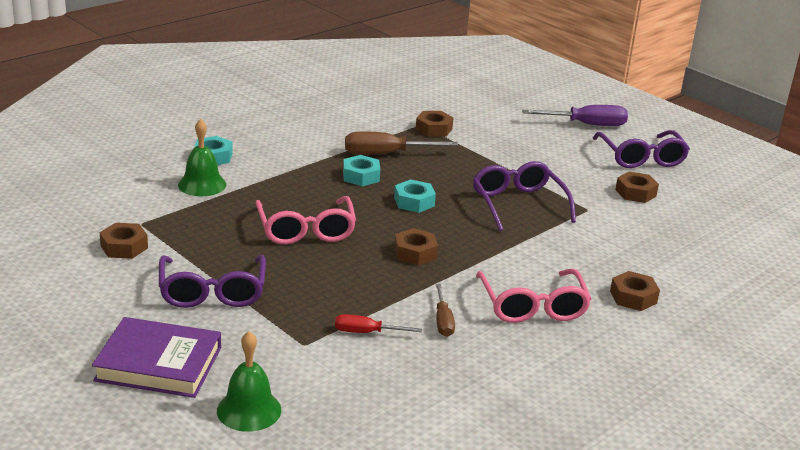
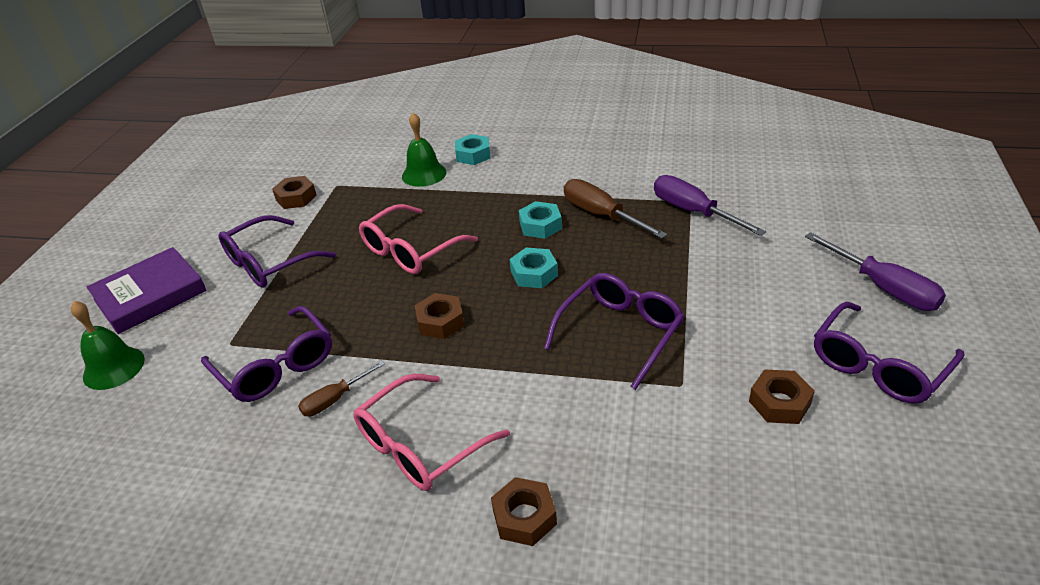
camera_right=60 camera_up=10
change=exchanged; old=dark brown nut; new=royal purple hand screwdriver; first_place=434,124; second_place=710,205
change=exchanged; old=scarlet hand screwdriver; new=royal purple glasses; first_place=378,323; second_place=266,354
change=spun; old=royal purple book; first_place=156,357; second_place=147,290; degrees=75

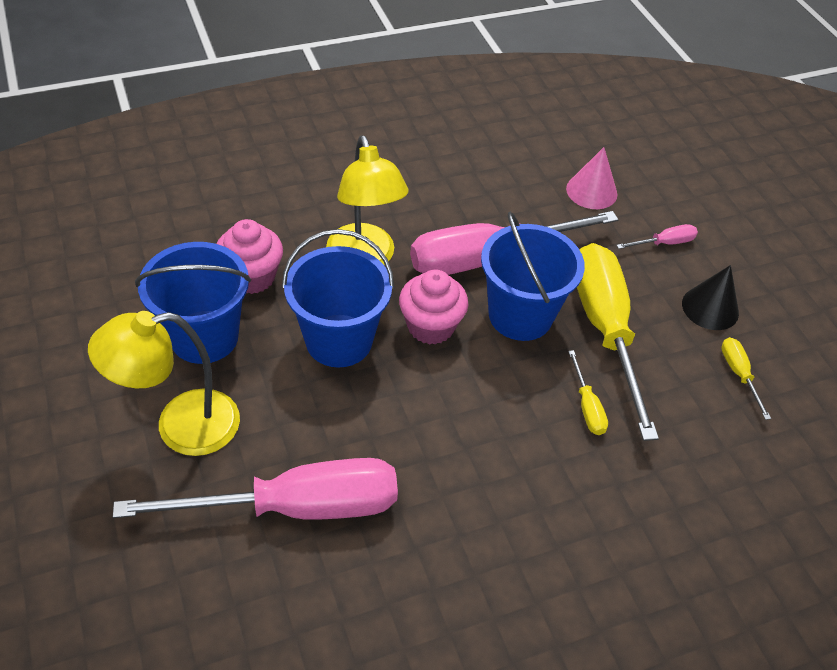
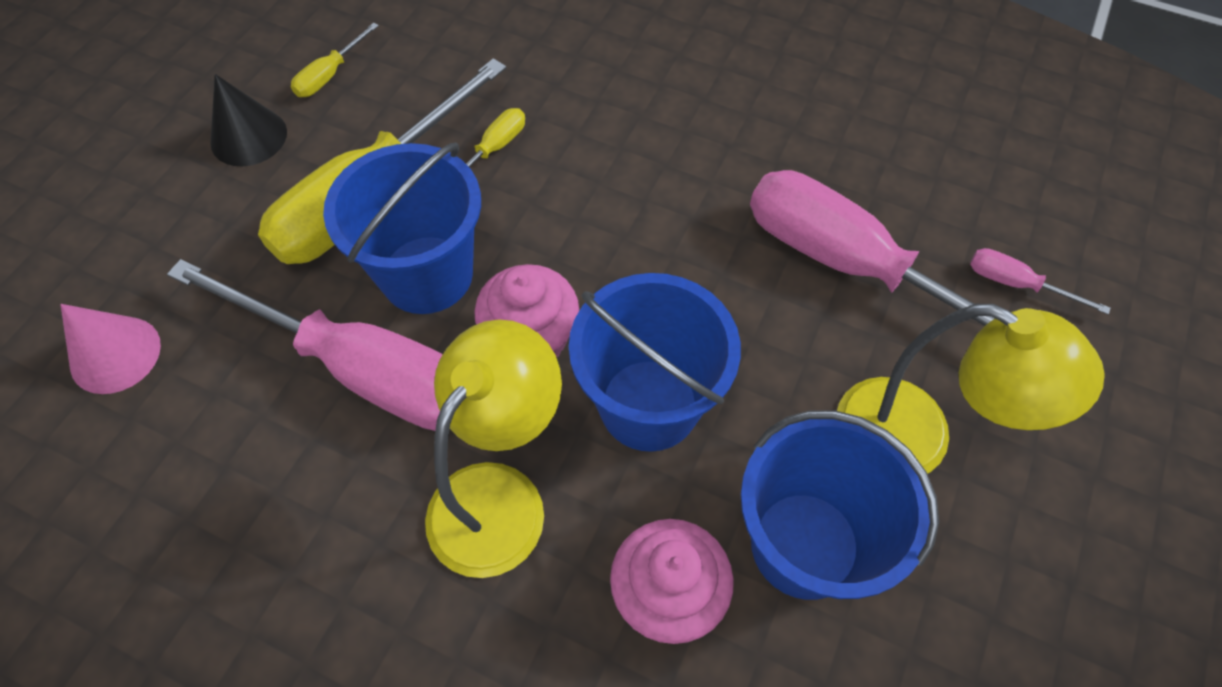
camera_right=-130 camera_up=10
change=relocated; old=rosy hand screwdriver; first_place=657,236; second_place=1040,281

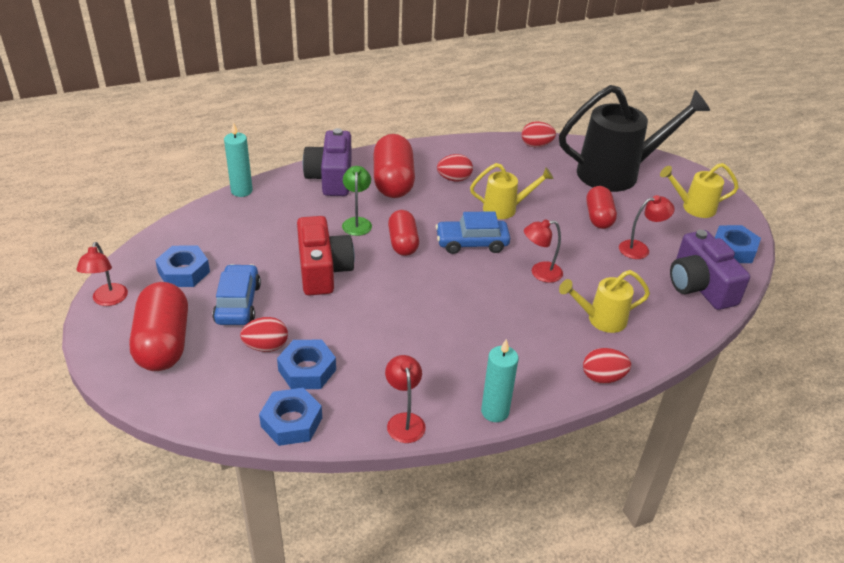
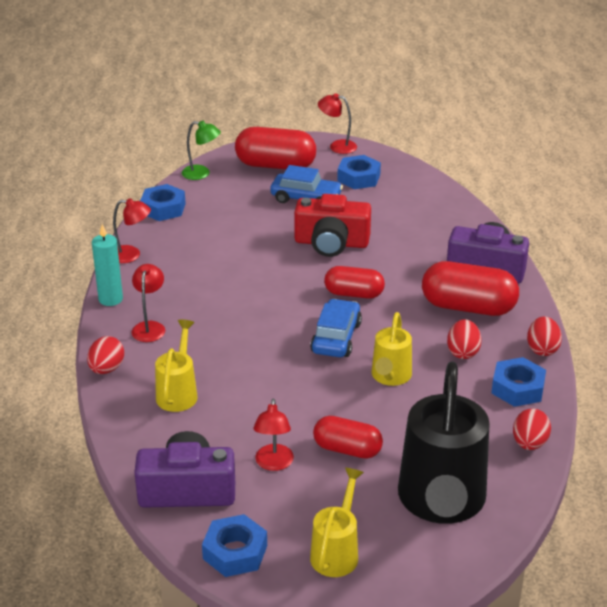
camera_right=110 camera_up=-5
change=missing; old=aqua candle; first_place=238,159
change=relocated; old=emerald lamp; first_place=357,201; second_place=201,150
change=relocated; old=scarlet lamp; first_place=543,251; second_place=148,303
change=relocated; old=scarlet egg; first_place=264,334; second_place=544,336
change=relocated; old=blue nut; first_place=306,364; second_place=518,382

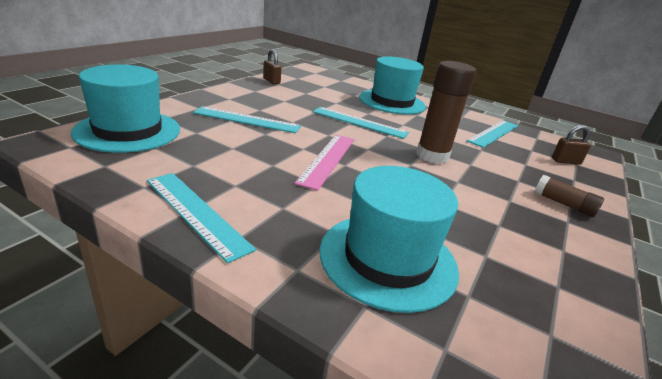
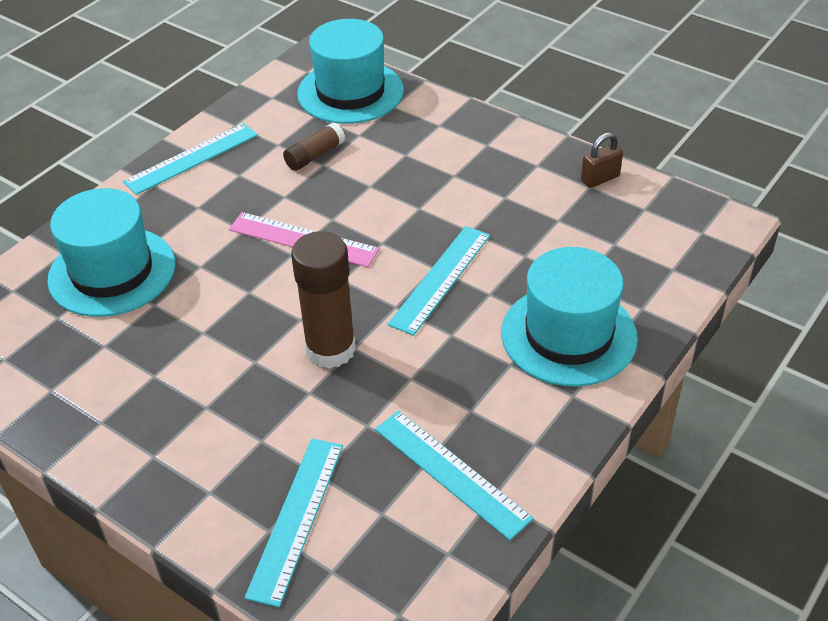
camera_right=100 camera_up=15
change=relocated; old=aqua ruler; first_place=247,119; second_place=293,523
change=missing; old=dark brown small lock; first_place=571,145
change=relocated; old=dark brown glue stick; first_place=569,196; second_place=314,146

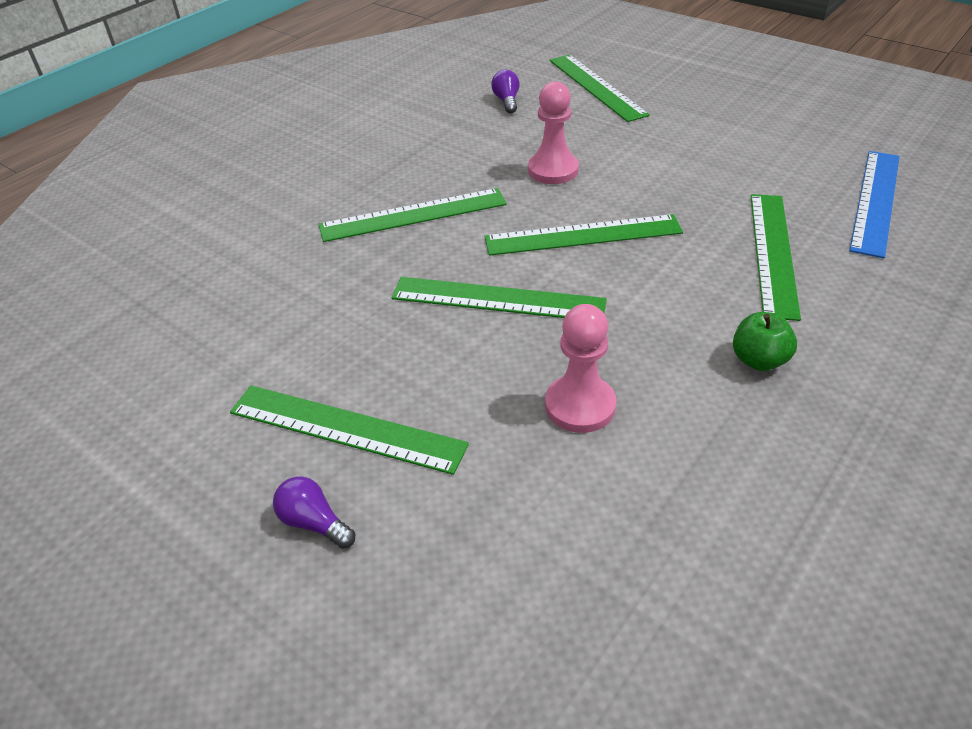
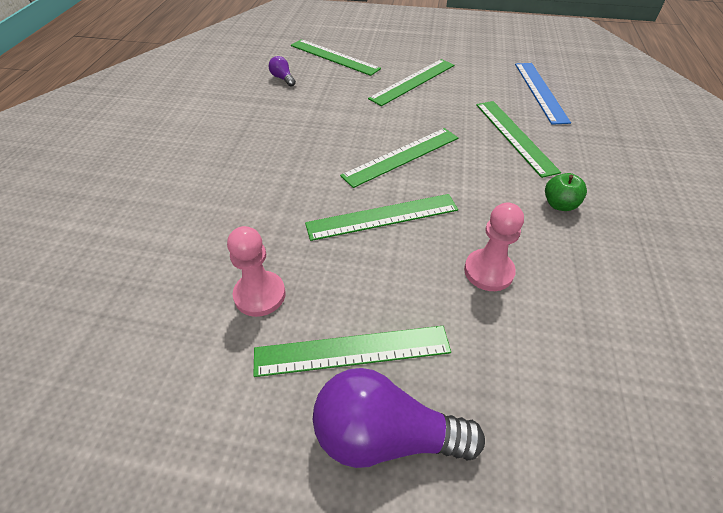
camera_right=-30 camera_up=5
change=relocated; old=rosy game pawn; first_place=553,132; second_place=256,271
change=relocated; old=emerald ruler; first_place=412,215; second_place=411,82
change=size; old=royal purple bulb; first_place=314,513; second_place=399,418; factor=2.18

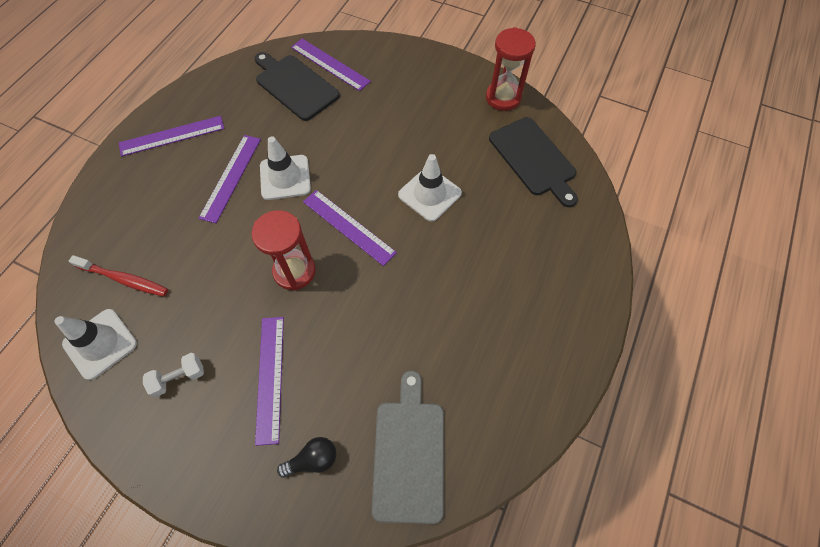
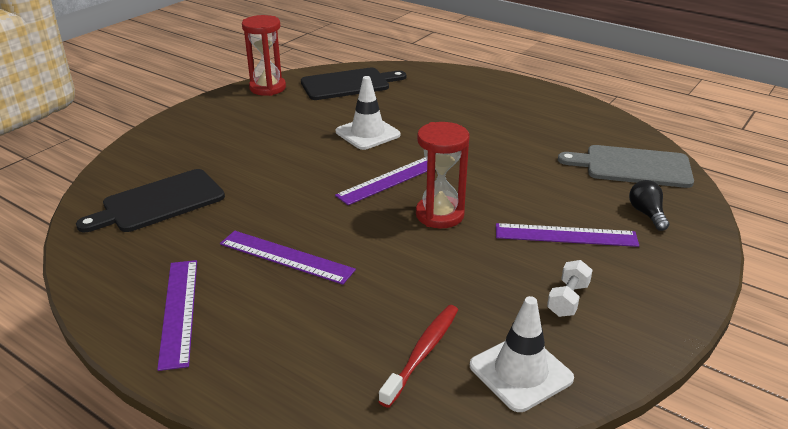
camera_right=-80 camera_up=-30
change=missing; old=royal purple ruler; first_place=331,64
change=missing; old=white road cone; first_place=285,168
change=spun; old=white free weight; first_place=173,375; second_place=570,288; degrees=45

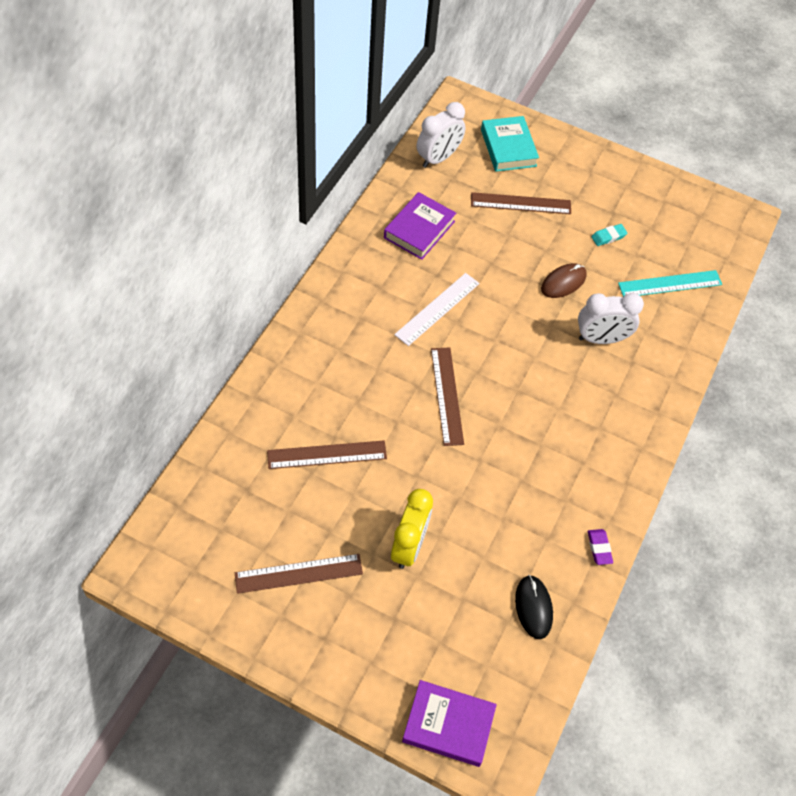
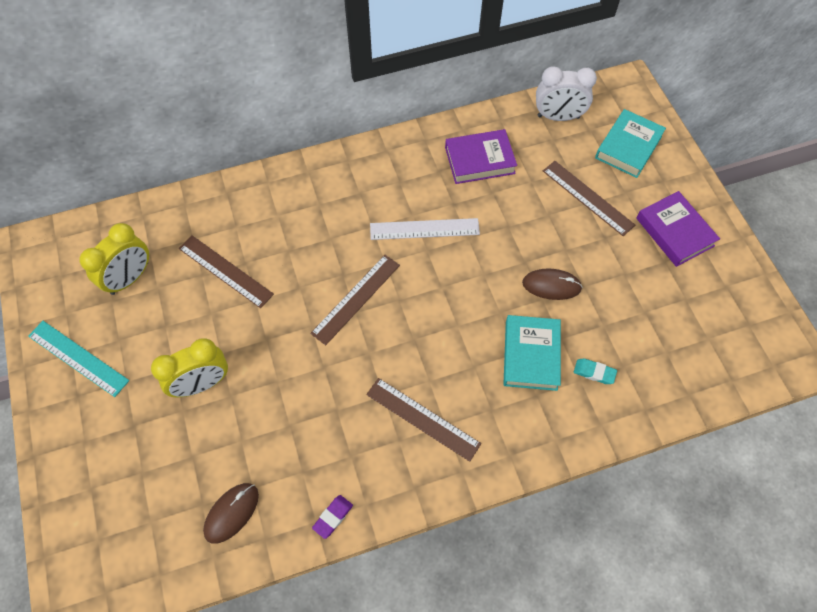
camera_right=50 camera_up=5
change=relocated; old=aqua gum eraser; first_place=609,235; second_place=595,371
change=relocated; old=aqua ruler; first_place=670,283; second_place=78,359
change=exchanged; old=white alarm clock; new=aqua book; first_place=611,318; second_place=532,353
change=relocated; old=dark brown ruler; first_place=299,574; second_place=423,420
change=colour; old=jet-black PC mouse; new=dark brown PC mouse; first_place=534,607; second_place=231,513
change=relocated; old=royal purple book; first_place=449,723; second_place=678,229
change=appeared; new=yellow alarm clock; second_place=114,259

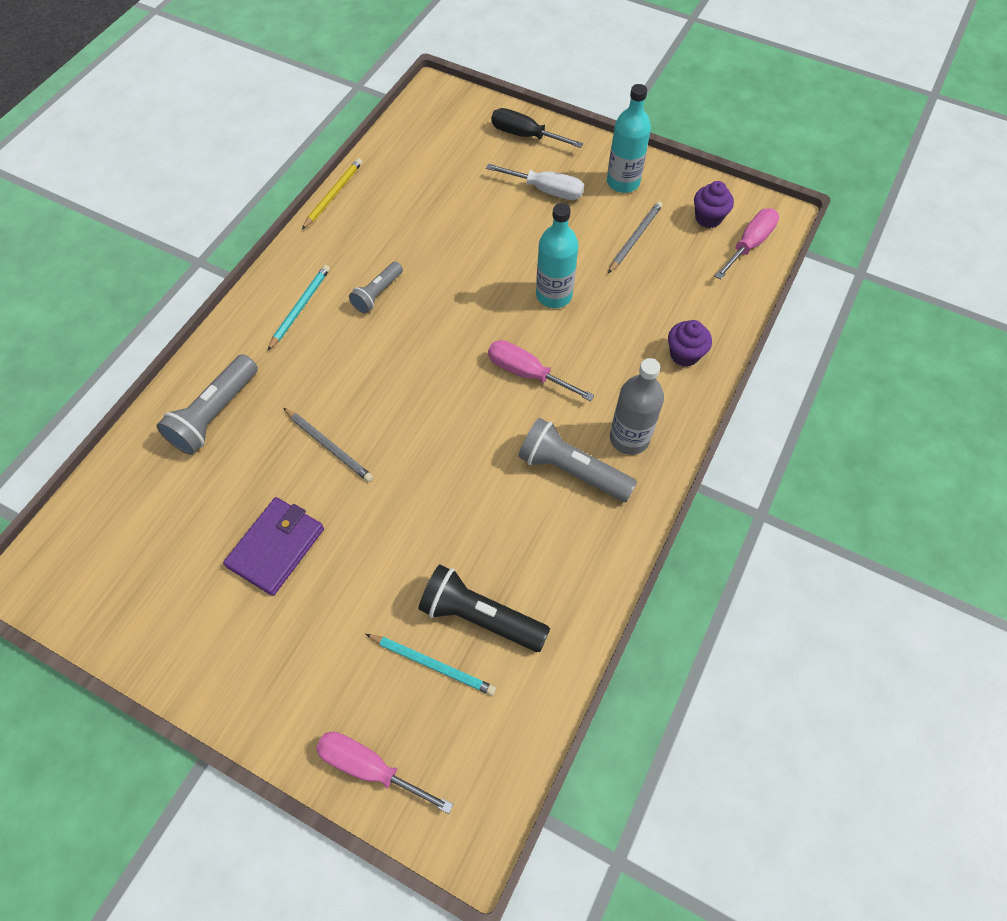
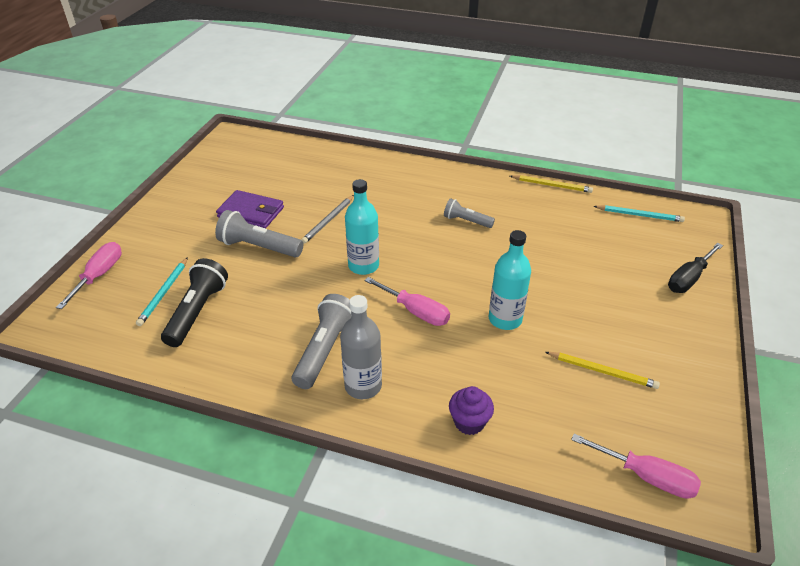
camera_right=80 camera_up=-20
change=relocated; old=aqua bottle; first_place=629,138; second_place=362,227
change=spun; old=jet-black hand screwdriver; first_place=537,128; second_place=695,268; degrees=-150
change=missing; old=white hand screwdriver; first_place=535,182
change=missing; old=royal purple muffin; first_place=714,204
change=colour; old=grey wooden pencil; new=yellow wooden pencil; first_place=635,237; second_place=602,370
change=relocated; old=aqua wooden pencil; first_place=298,308; second_place=639,213
change=spun; old=rosy hand screwdriver; first_place=541,371; second_place=407,301; degrees=105
change=relocated; old=grey torch; first_place=207,404; second_place=259,234

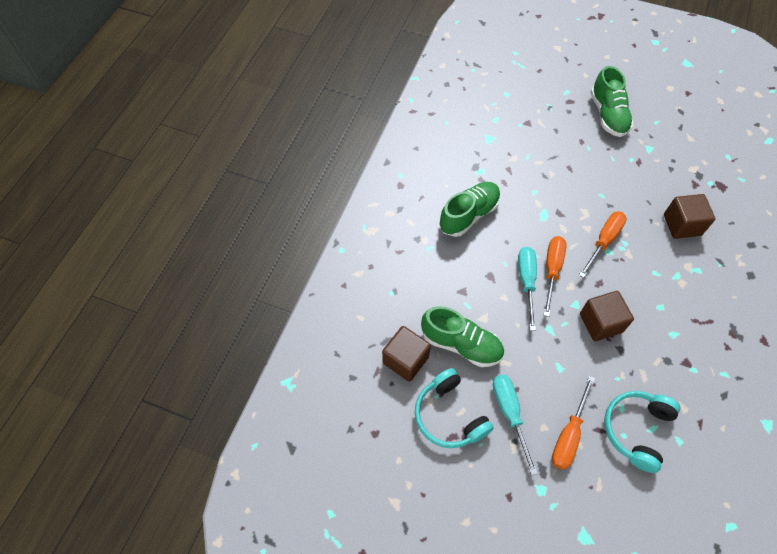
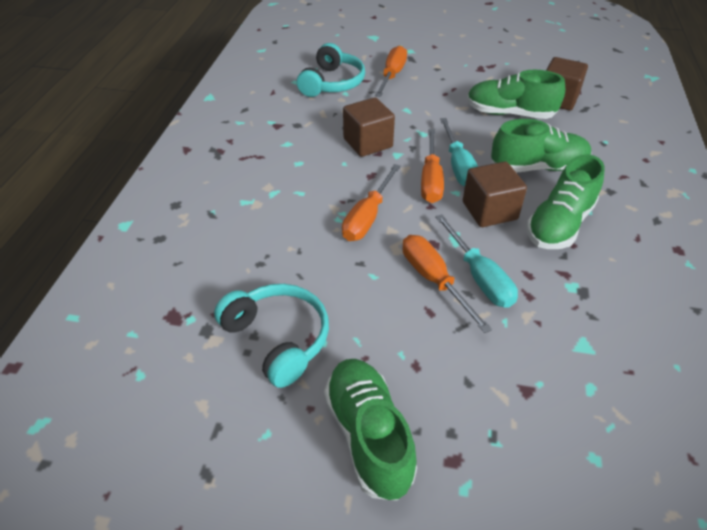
camera_right=170 camera_up=-15
change=relocated; old=dark brown block; first_place=689,216; second_place=495,194
change=relocated; old=aqua headset; first_place=454,408; second_place=271,336
change=relocated; old=aqua hand screwdriver; first_place=515,425; second_place=476,261
change=appeared; new=emerald lace-up shoe; second_place=541,145
change=appeared; new=orange hand screwdriver; second_place=447,284

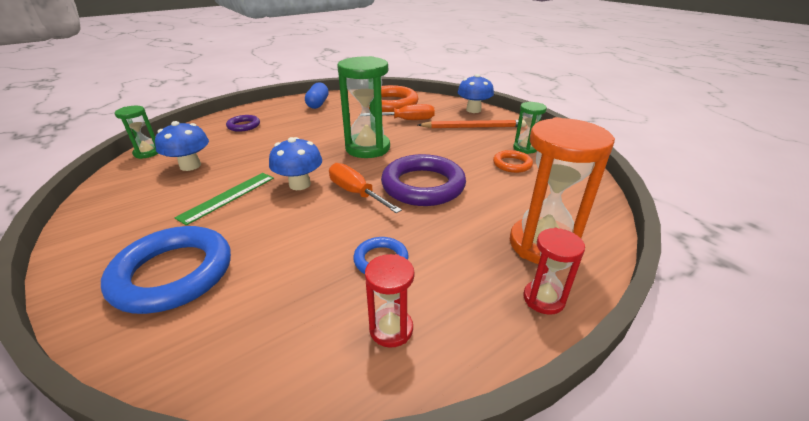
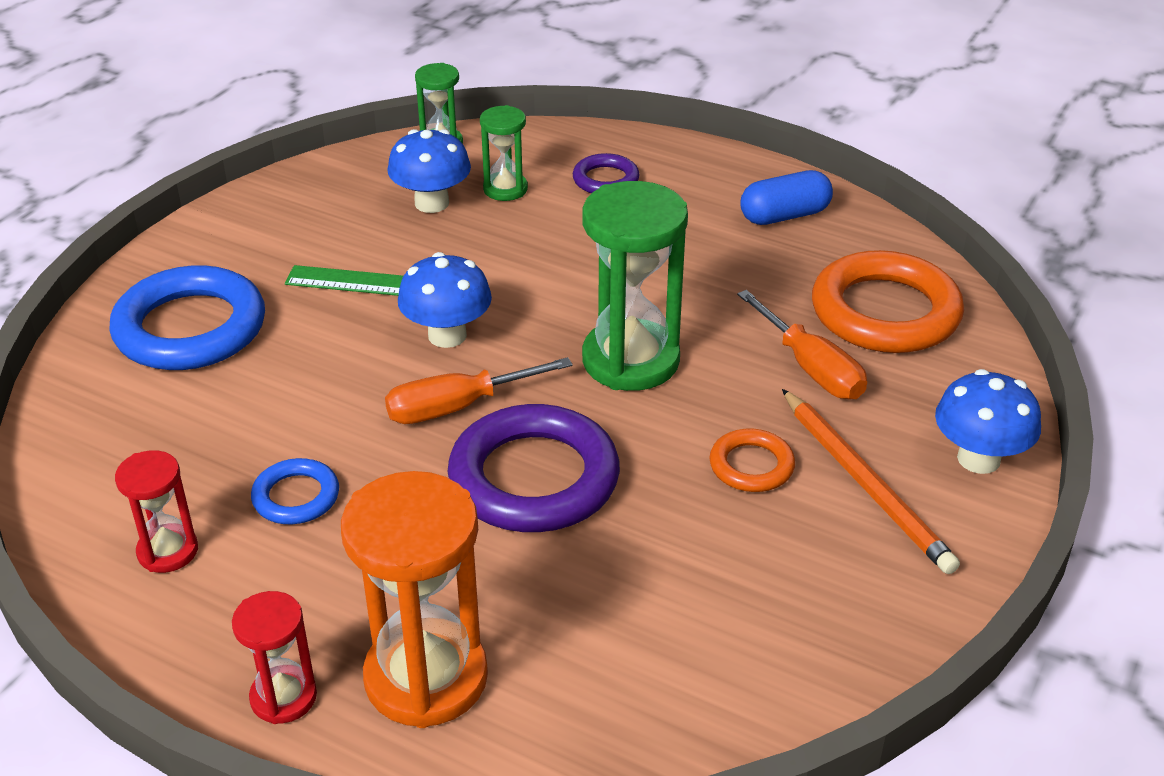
camera_right=65 camera_up=5
change=relocated; old=emerald hourglass; first_place=530,128; second_place=504,153
change=relocated; old=orange torus; first_place=513,161; second_place=752,460
change=spun; old=orange hand screwdriver; first_place=365,188; second_place=479,390; degrees=-135

